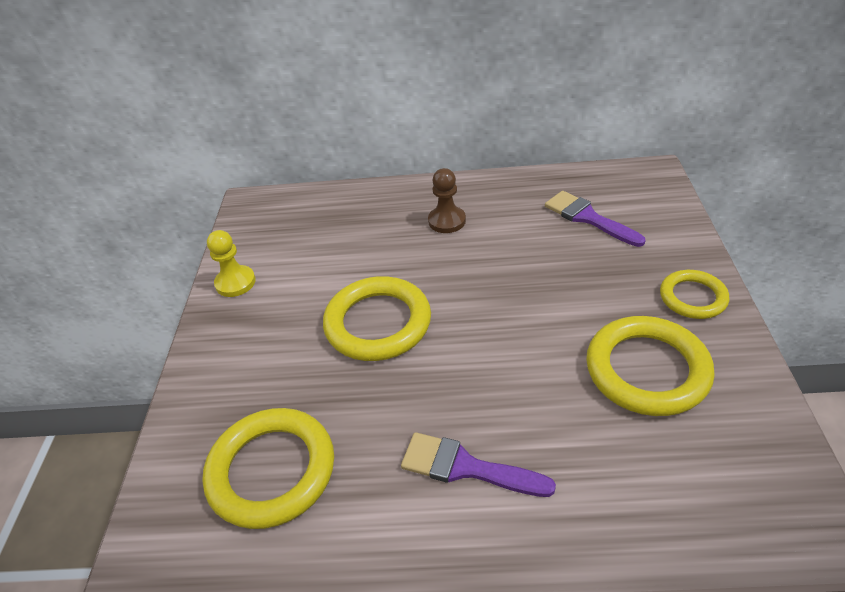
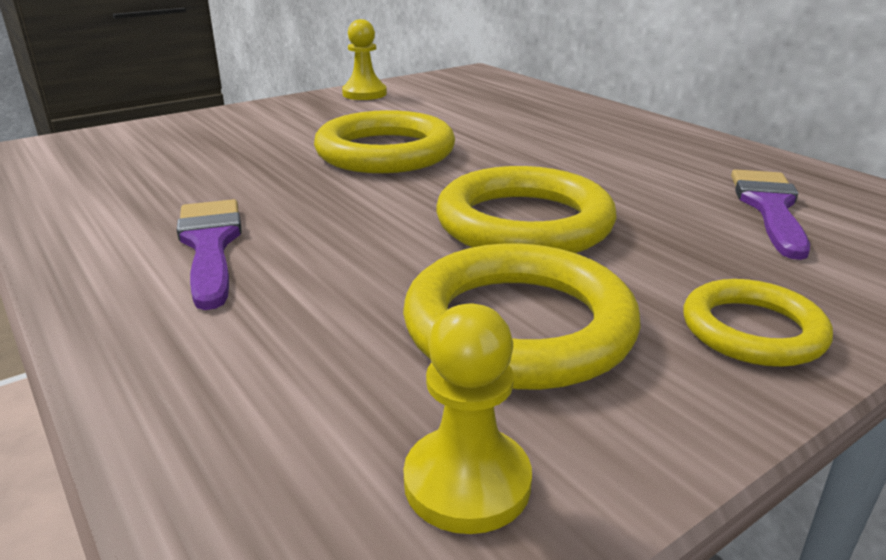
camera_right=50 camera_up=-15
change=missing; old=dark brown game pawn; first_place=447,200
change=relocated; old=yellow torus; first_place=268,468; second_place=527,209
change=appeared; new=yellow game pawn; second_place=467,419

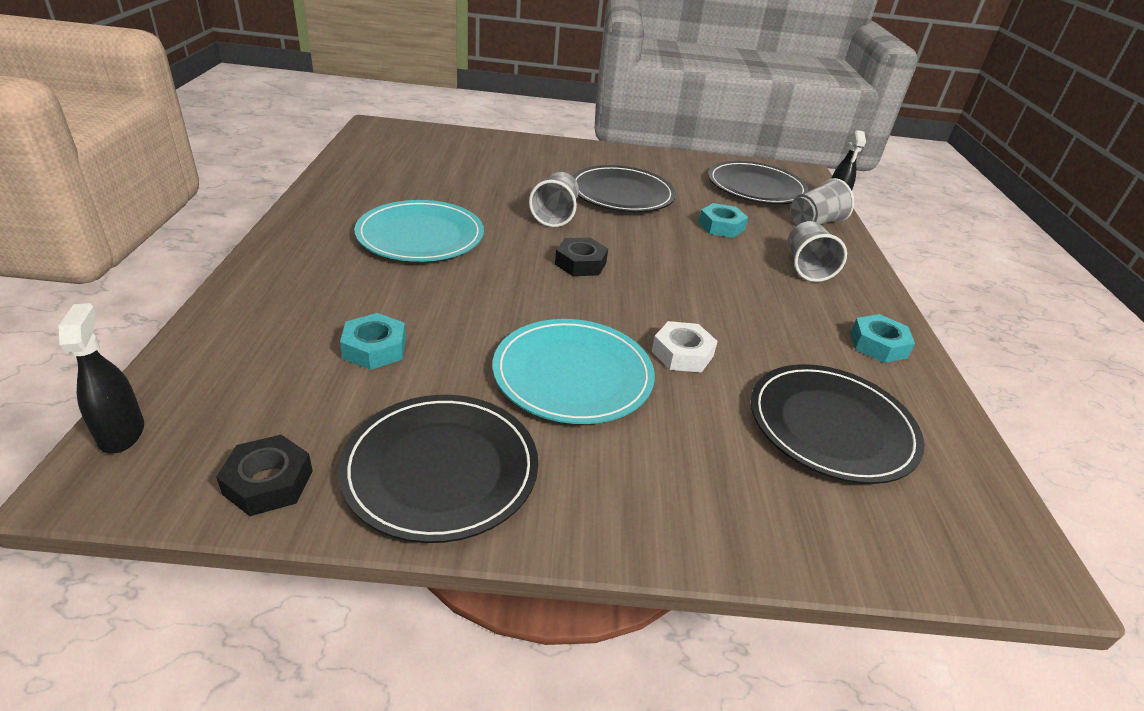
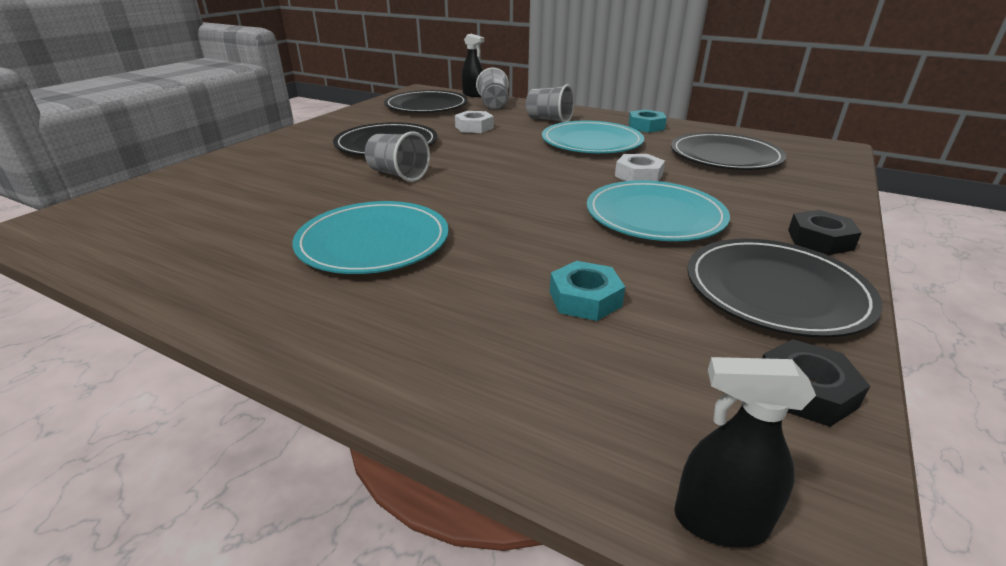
camera_right=-60 camera_up=-5
change=colour; old=aqua nut; new=white nut; first_place=723,220; second_place=474,122
change=relocated; old=jet-black nut; first_place=581,257; second_place=825,232
change=appeared; new=aqua plate; second_place=593,137

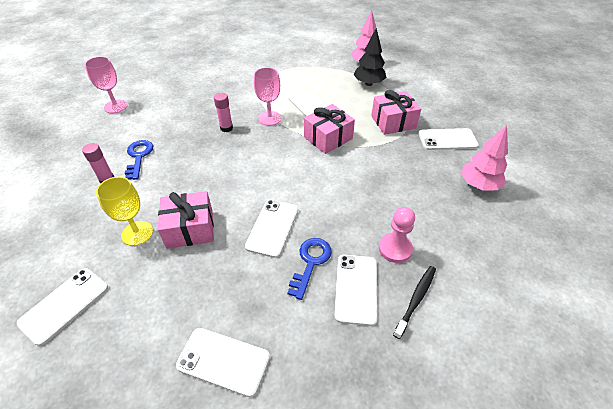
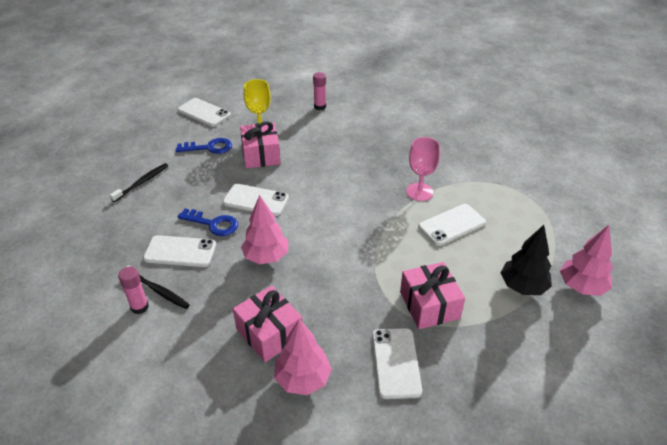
camera_right=90 camera_up=-5
change=missing; old=rosy goblet; first_place=106,84
change=relocated; old=rosy glue stick; first_place=223,112; second_place=133,290
change=relocated; old=rosy present; first_place=329,129; second_place=267,324
change=relocated; old=blue door key; first_place=139,160; second_place=204,146
change=missing; old=rosy game pawn; first_place=397,235
change=exchanged; old=white phone; new=jet-black tooth brush; first_place=223,362; second_place=139,182
change=appeared; new=rosy toy tree; second_place=264,229

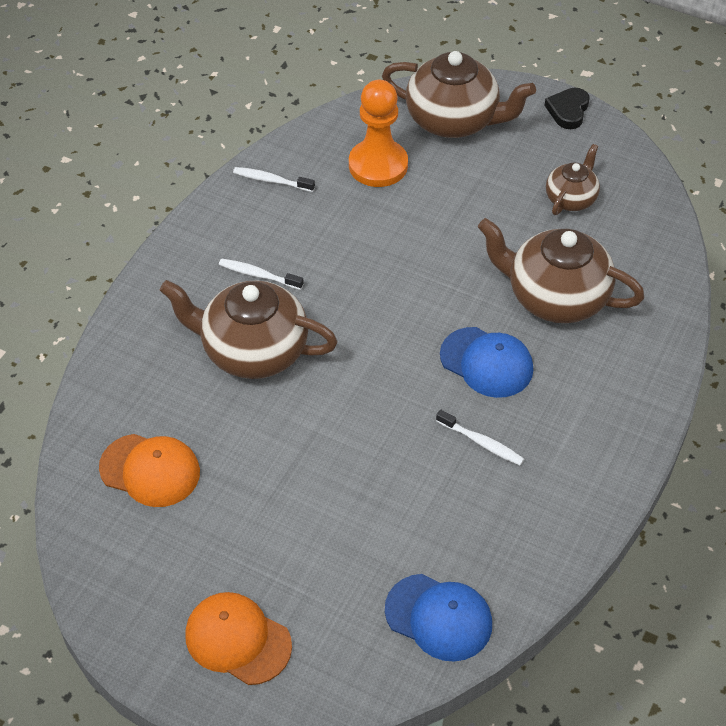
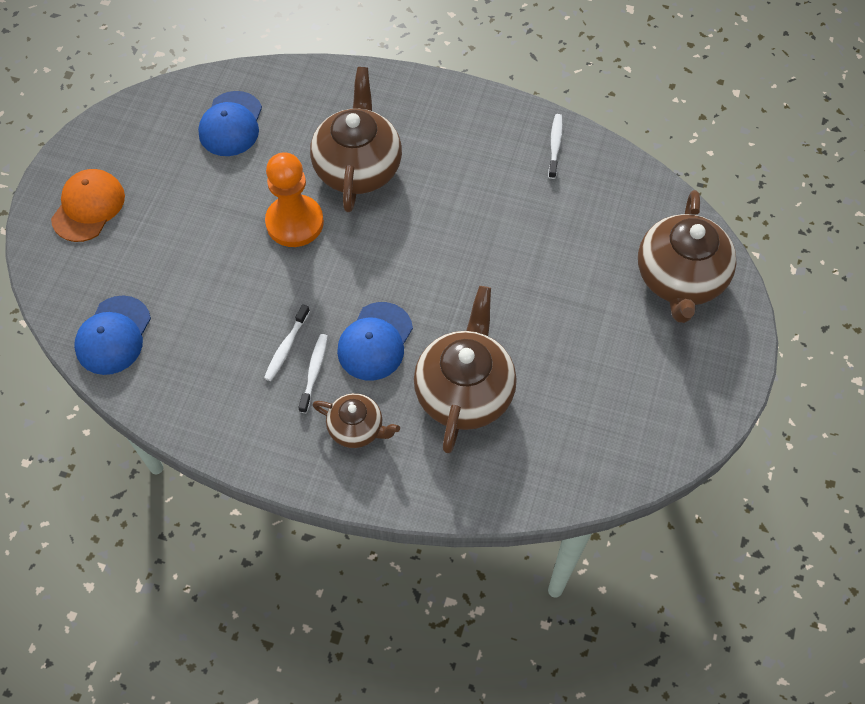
camera_right=80 camera_up=10
change=relocated; old=orange game pawn; first_place=378,133; second_place=294,199
change=missing; old=jet-black heart; first_place=566,108
change=relocated; old=dark brown teapot; first_place=573,179; second_place=356,420
change=relocated; old=white tooth brush; first_place=261,274; second_place=313,373
change=colour; old=orange peaked cap; new=blue peaked cap; first_place=149,470; second_place=230,123

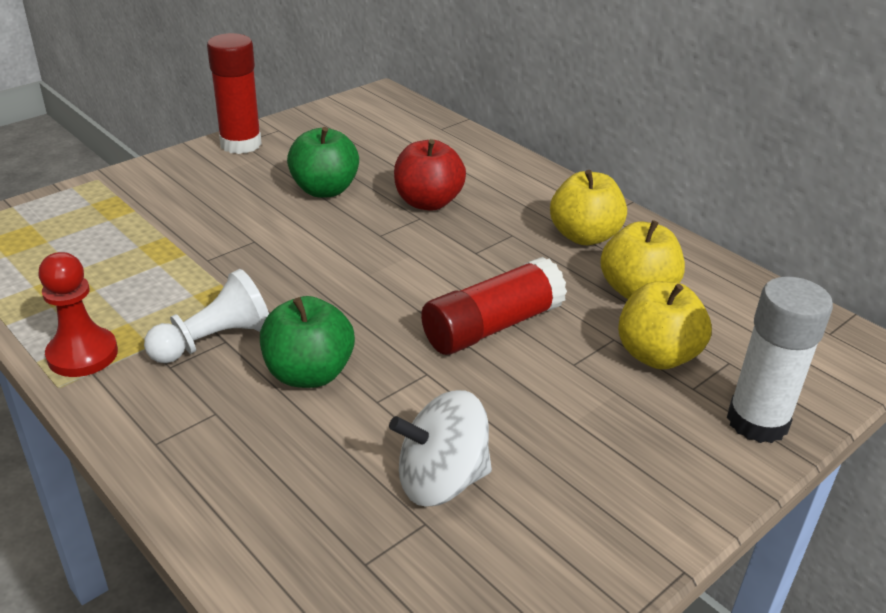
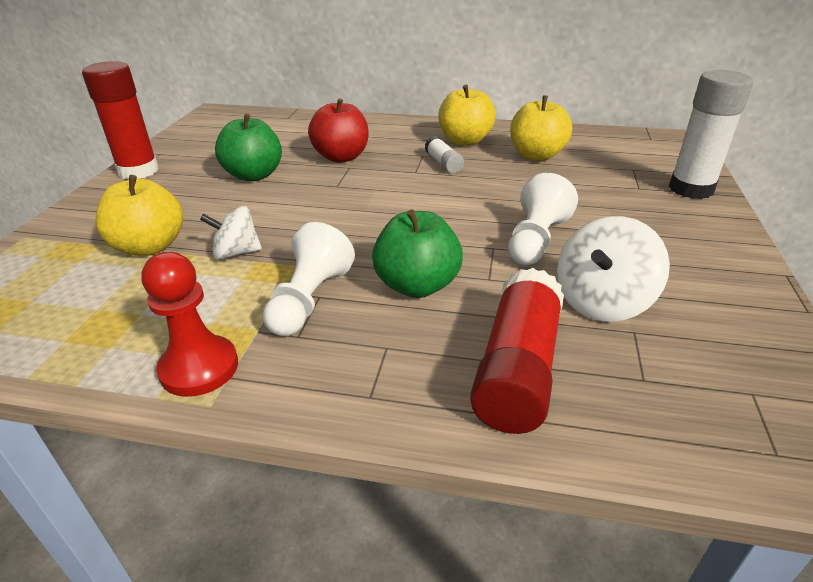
camera_right=-35 camera_up=0
change=relocated; old=scarlet glue stick; first_place=494,306; second_place=517,351
change=relocated; old=yellow apple; first_place=665,325; second_place=139,215
change=appeared; new=white glue stick; second_place=444,155
change=appeared; new=white game pawn; second_place=543,219
change=appeared; new=white toy top; second_place=231,233

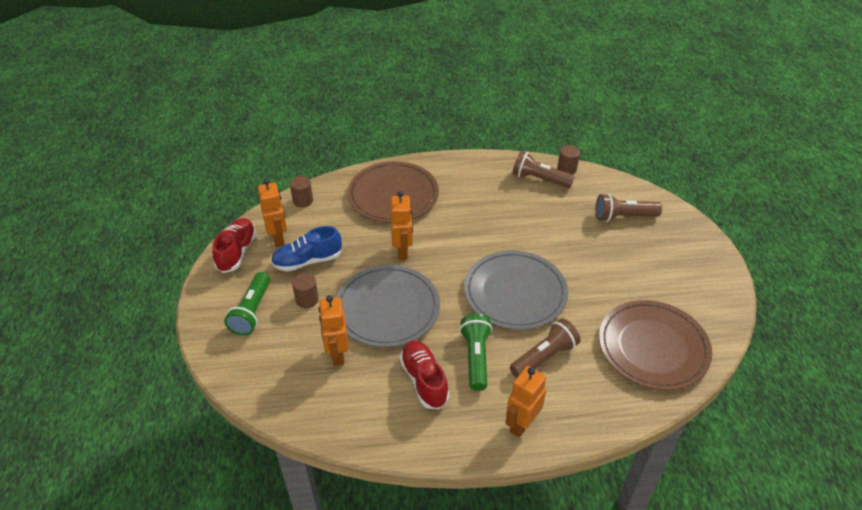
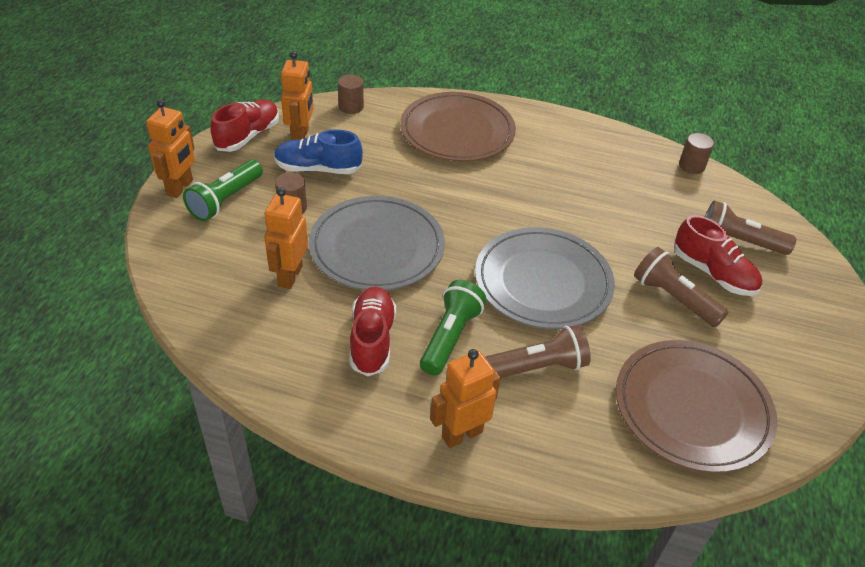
camera_right=20 camera_up=0
change=relocated; old=dark brown torch; first_place=543,169; second_place=681,287
change=relocated; old=orange robot figure; first_place=401,225; second_place=170,148
change=appeared; new=scarlet lace-up shoe; second_place=718,255

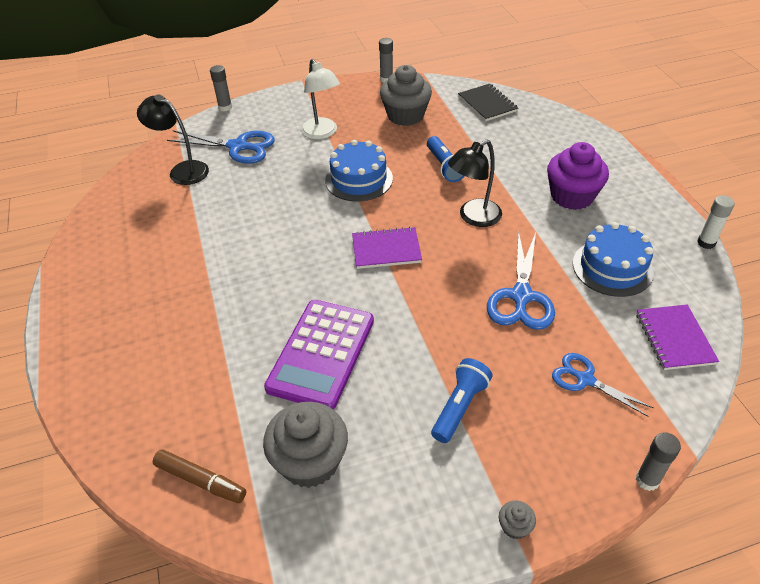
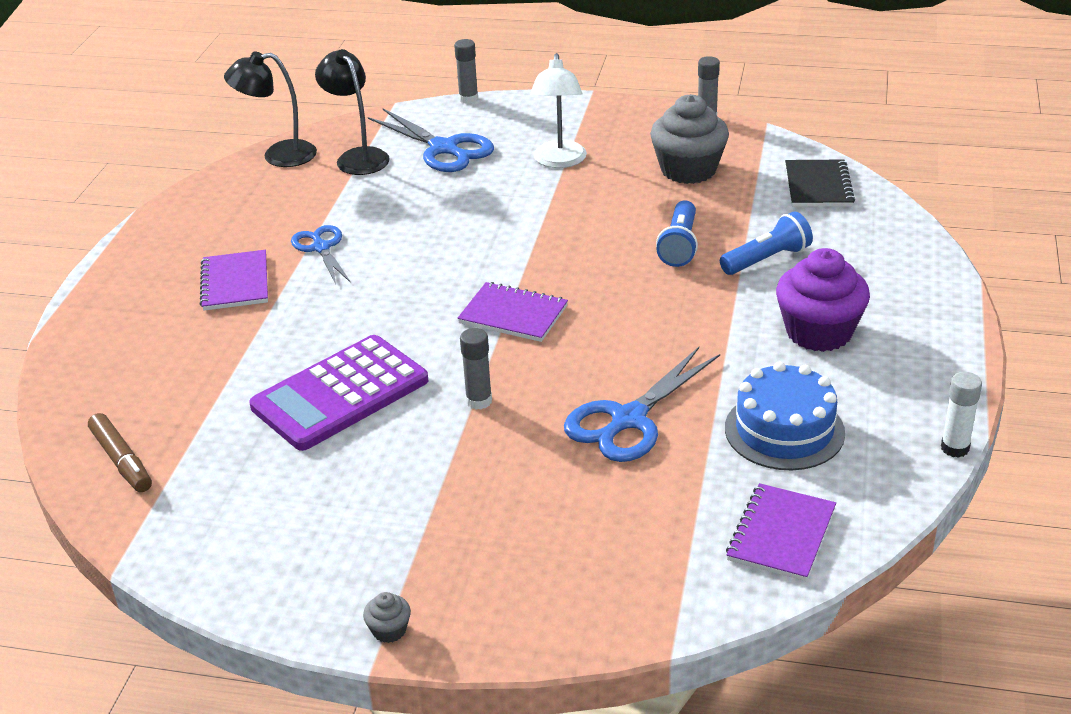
camera_right=30 camera_up=-10
change=relocated; old=jet-black lamp; first_place=475,183; second_place=270,109
change=missing; old=blue cake; first_place=359,171
change=relocated; old=blue scissors; first_place=603,385; second_place=321,254
change=relocated; old=blue torch; first_place=462,400; second_place=766,243
change=missing; old=grey muffin; first_place=305,445
change=relocated; old=grey glue stick; first_place=658,461; second_place=476,369
change=appeared; new=royal purple notebook; second_place=234,280

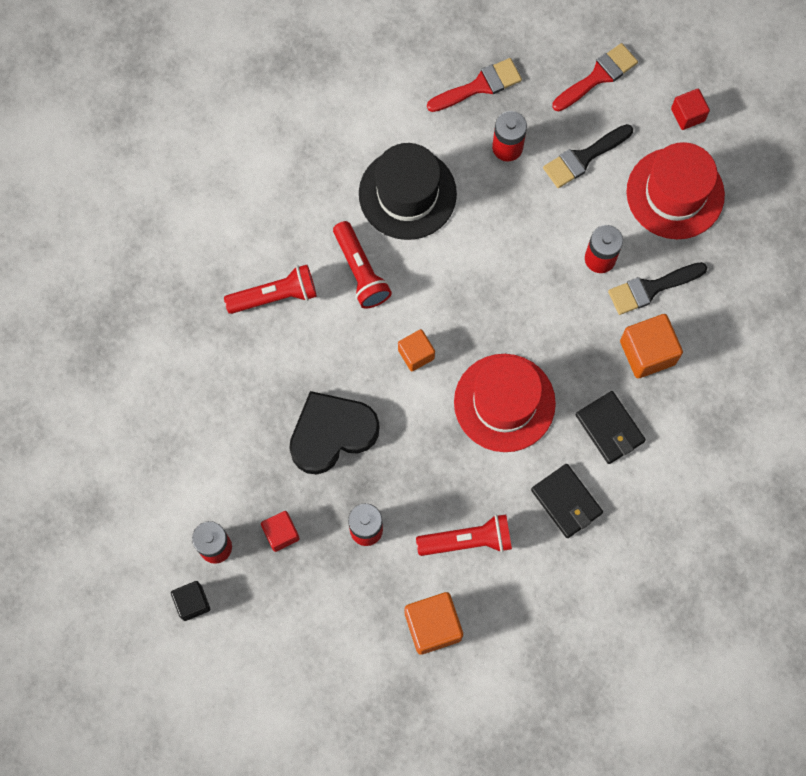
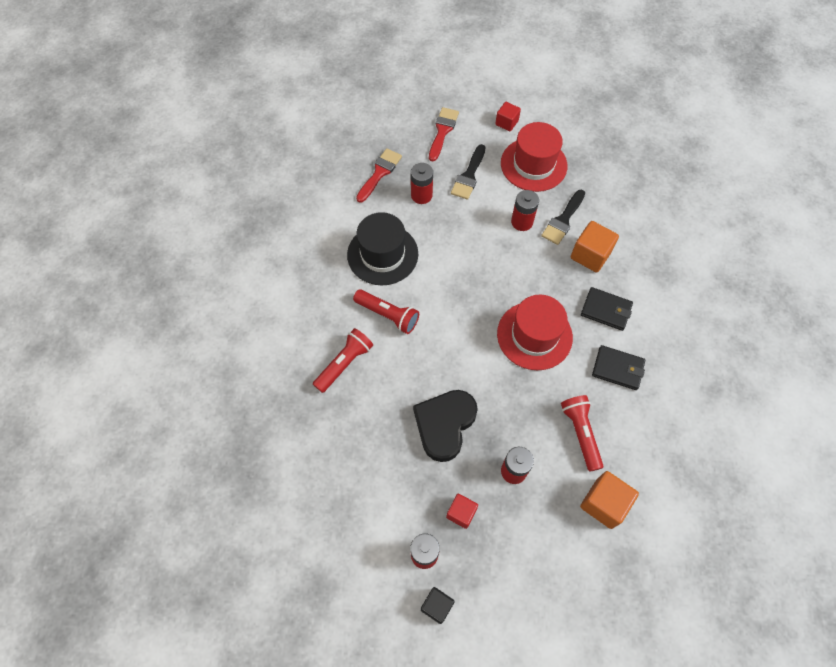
camera_right=-35 camera_up=-10
change=missing; old=orange block; first_place=416,350
change=spun; old=scarlet torch; first_place=464,535; second_place=582,433; degrees=-60

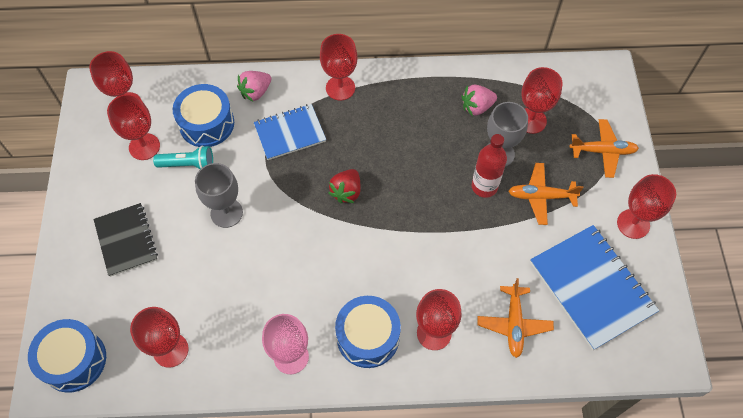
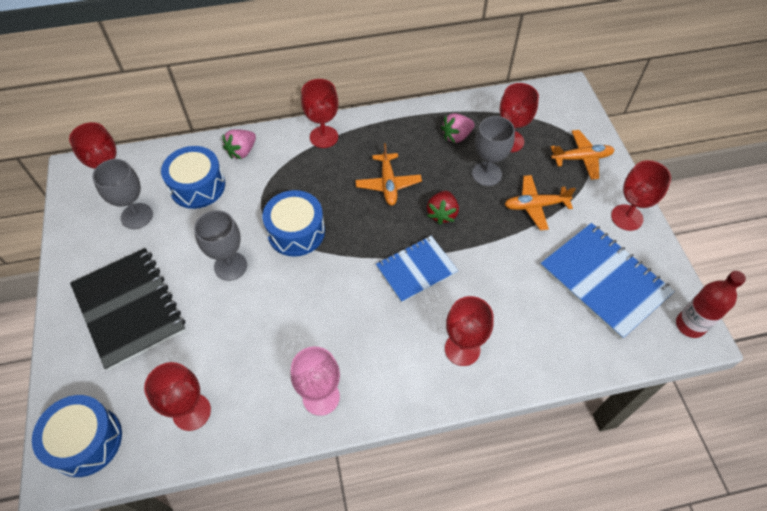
camera_right=-10 camera_up=-5
change=colour; old=scarlet goblet; new=grey goblet; first_place=133,127; second_place=122,194
change=relocated; old=blue notebook; first_place=290,132; second_place=417,269
change=relocated; old=scarlet bottle; first_place=489,166; second_place=711,304
change=missing; old=aqua torch; first_place=183,157
change=relocated; old=scarlet strawberry; first_place=345,186; second_place=443,208
change=size; old=jet-black notebook; first_place=125,240; second_place=128,309; factor=1.57
change=relocated; old=orange toy plane; first_place=515,318; second_place=388,174
change=relocated; old=blue toy drum; first_place=368,332; second_place=294,223

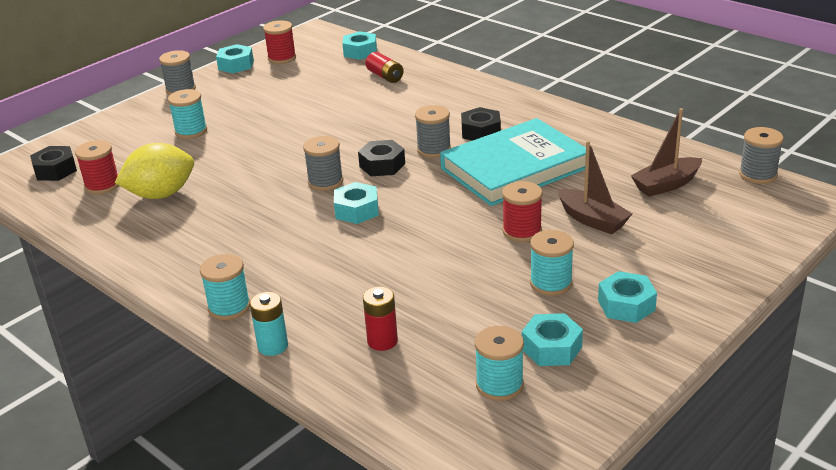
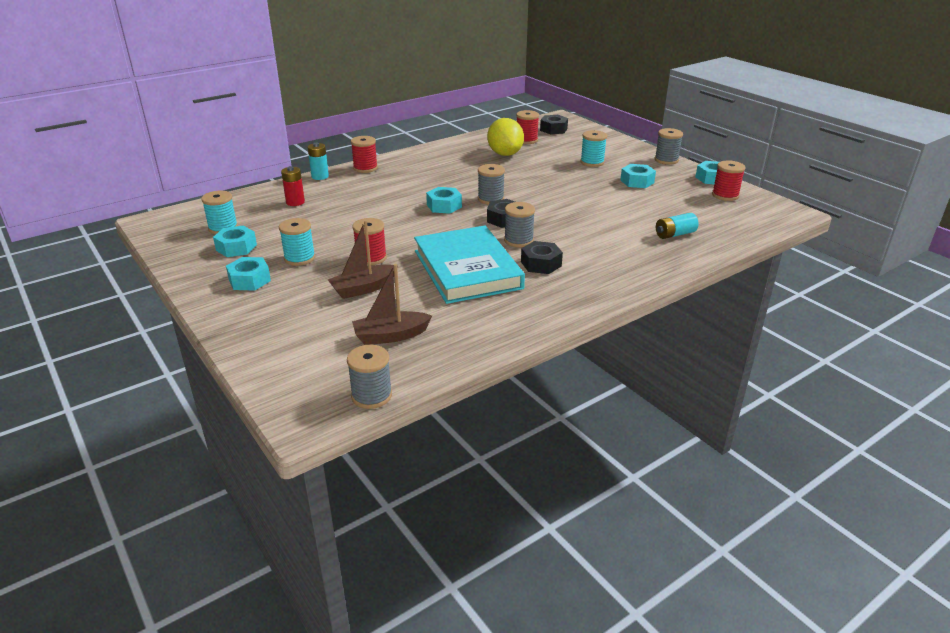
camera_right=100 camera_up=0
change=relocated; old=aqua nut; first_place=359,45; second_place=638,176
change=colour; old=scarlet power cell; new=aqua power cell; first_place=385,67; second_place=677,226
change=spun; old=dark brown boat; first_place=666,152; second_place=392,304; degrees=-90
change=colour; old=aqua reel of thread; new=scarlet reel of thread; first_place=225,287; second_place=364,154

